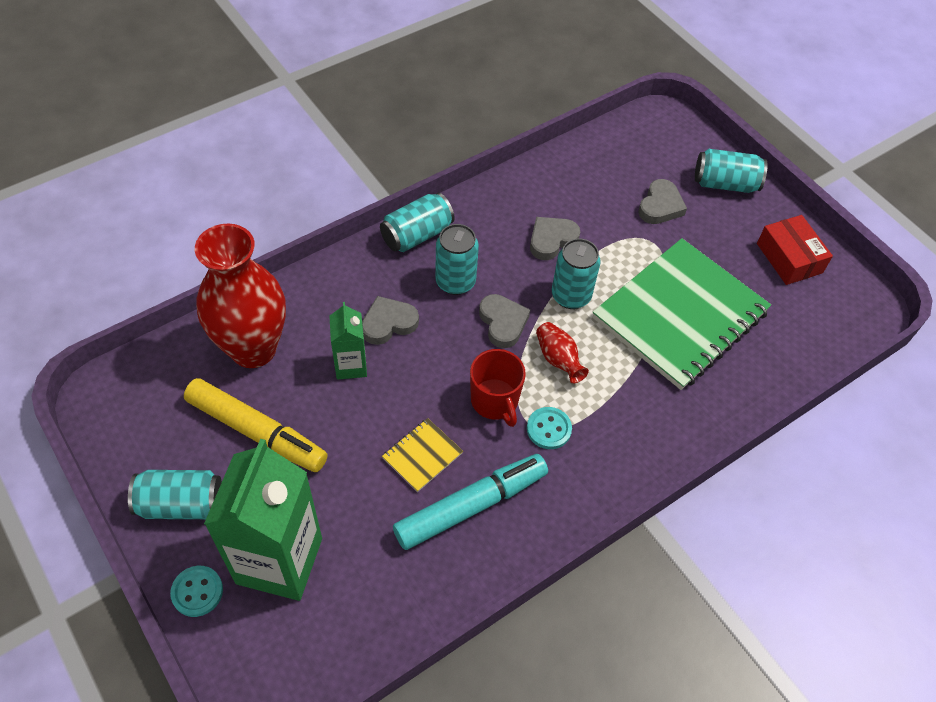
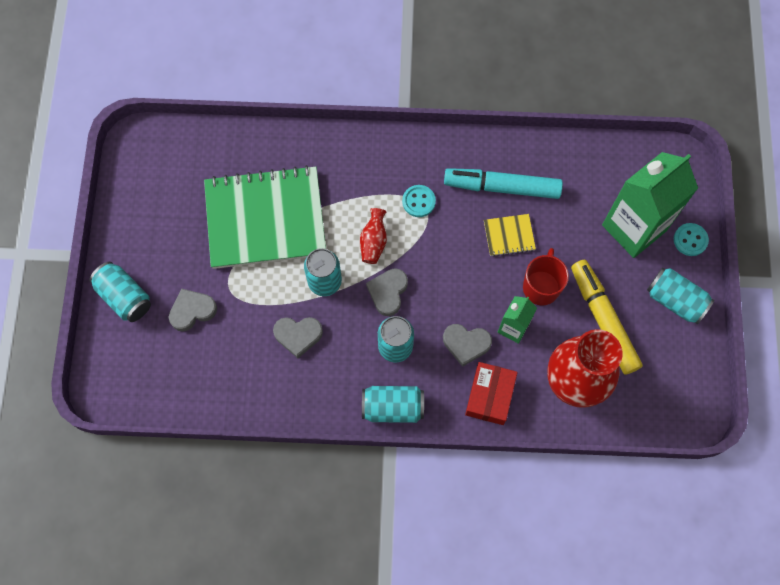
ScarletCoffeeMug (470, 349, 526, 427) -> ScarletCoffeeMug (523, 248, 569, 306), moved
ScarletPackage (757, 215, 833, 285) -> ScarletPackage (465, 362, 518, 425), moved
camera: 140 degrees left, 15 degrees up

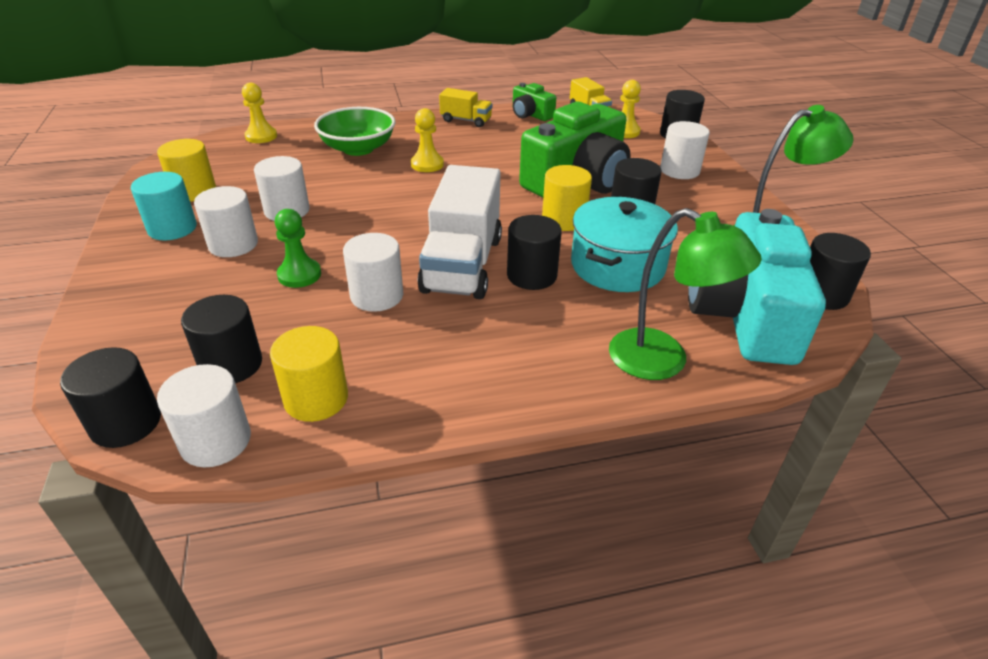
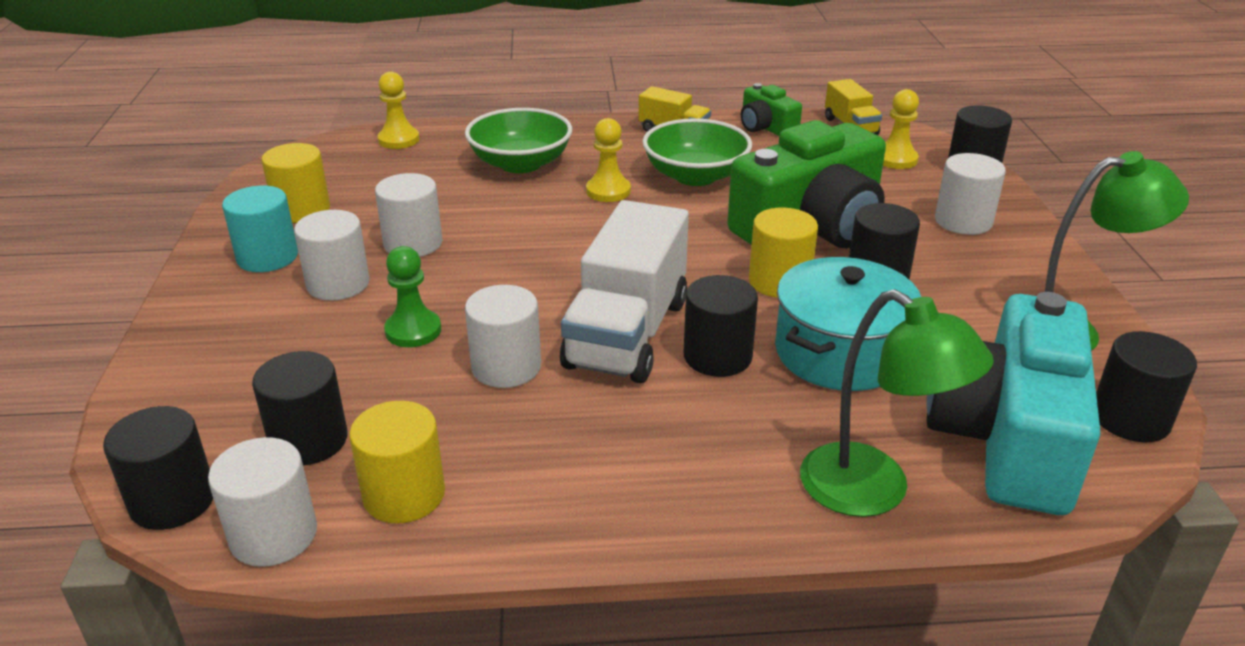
none -> LeafGreenServingBowl (642, 118, 752, 186)
camera: 10 degrees right, 5 degrees down

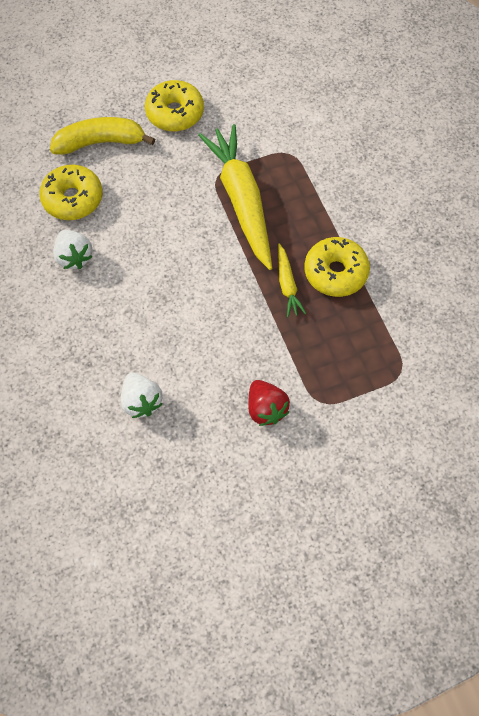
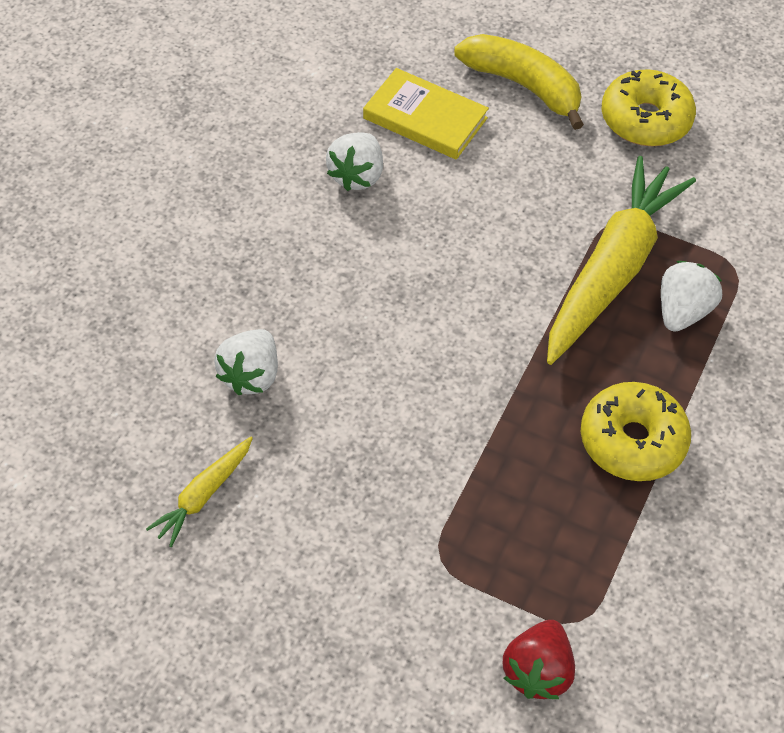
YellowDonut (39, 165, 103, 220) -> YellowHardcover (363, 68, 489, 160)
ScarletStrawberry (248, 380, 290, 426) -> ScarletStrawberry (503, 620, 575, 699), moved
YellowRootVegetable (278, 244, 306, 317) -> YellowRootVegetable (146, 437, 253, 547), moved
none -> SnowWhiteStrawberry (661, 261, 722, 332)
camera: 45 degrees right, 10 degrees down

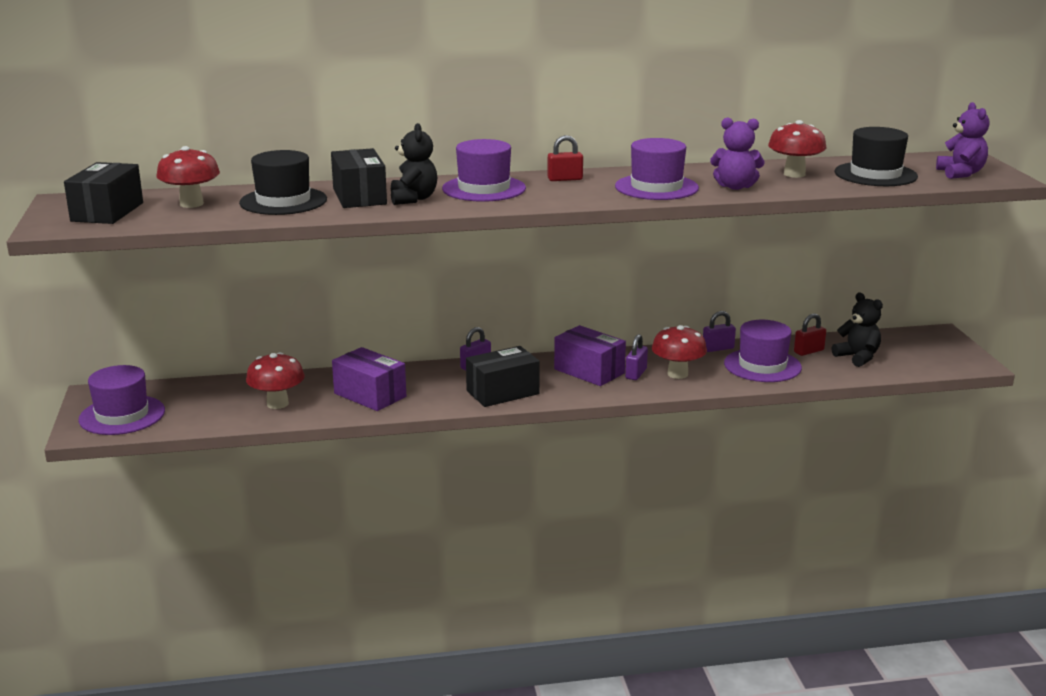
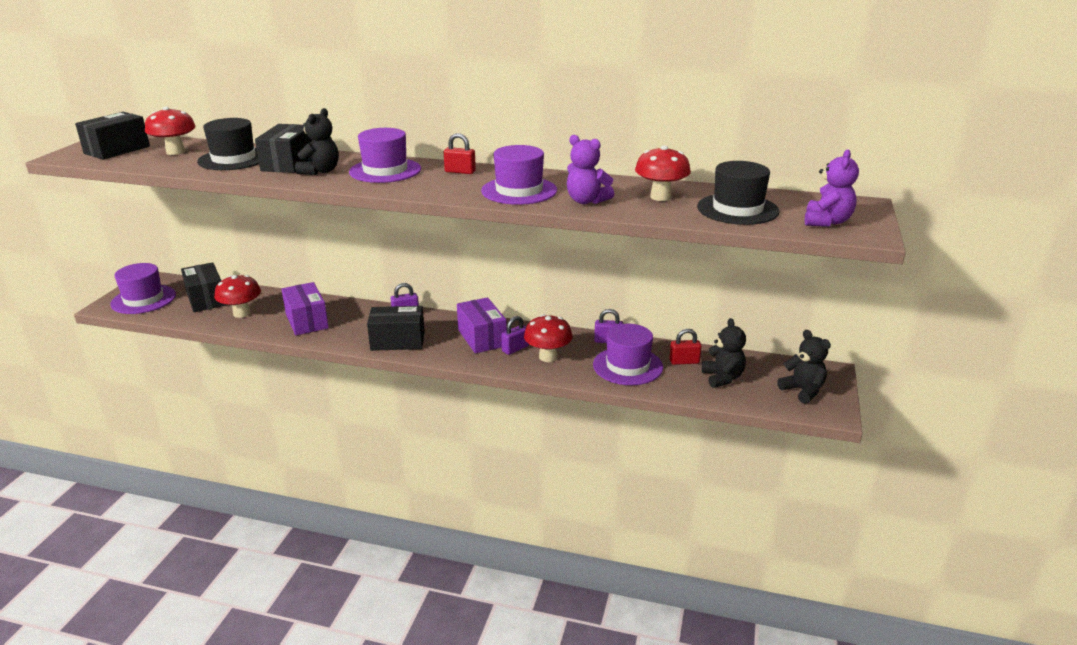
none -> BlackPackage (181, 262, 226, 312)
none -> BlackTeddy (777, 330, 831, 404)
camera: 25 degrees right, 5 degrees up

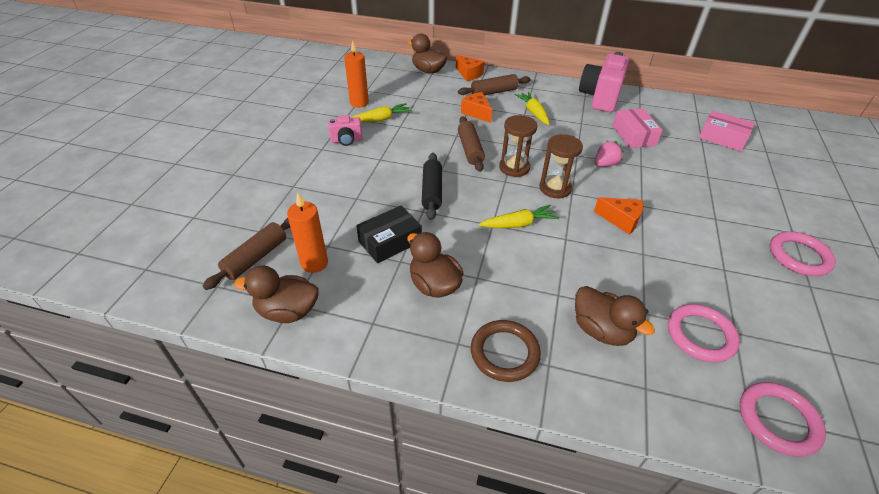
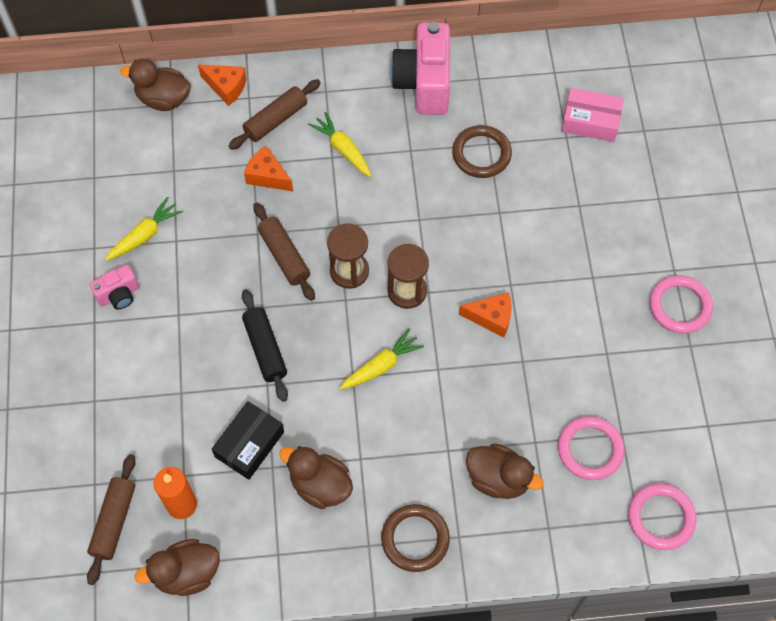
OrangeColouredCandle (344, 40, 369, 108) -> none
PinkStrawberry (594, 141, 624, 167) -> none
PinkPackage (613, 108, 663, 148) -> RussetTorus (452, 125, 512, 178)
camera: 20 degrees left, 20 degrees up

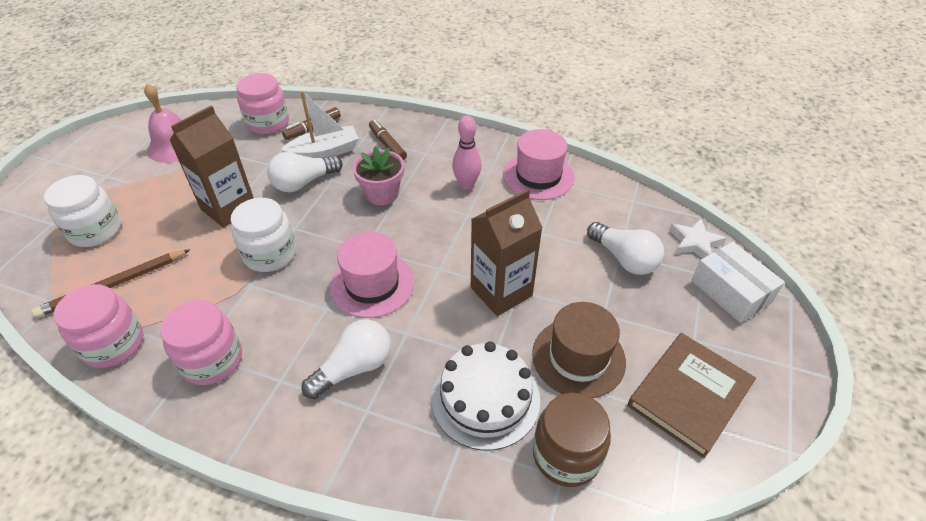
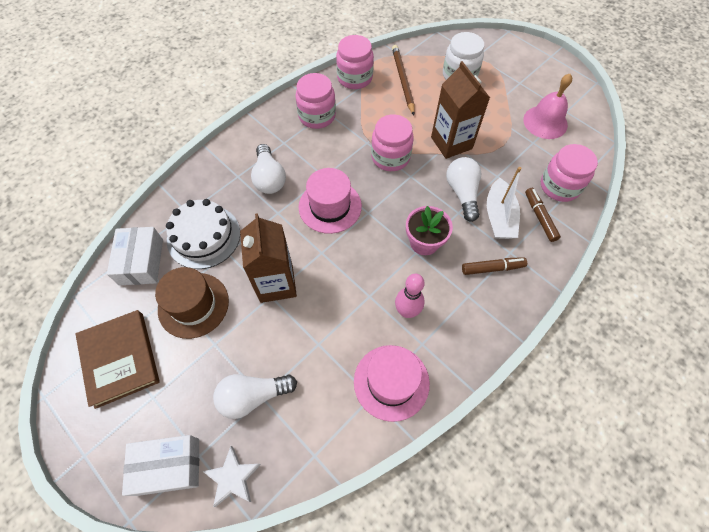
SnowWhiteJar (231, 198, 296, 272) -> PinkJar (371, 114, 414, 171)
RussetJar (533, 393, 611, 487) -> SnowWhitePackage (107, 227, 163, 285)
camera: 115 degrees right, 15 degrees up

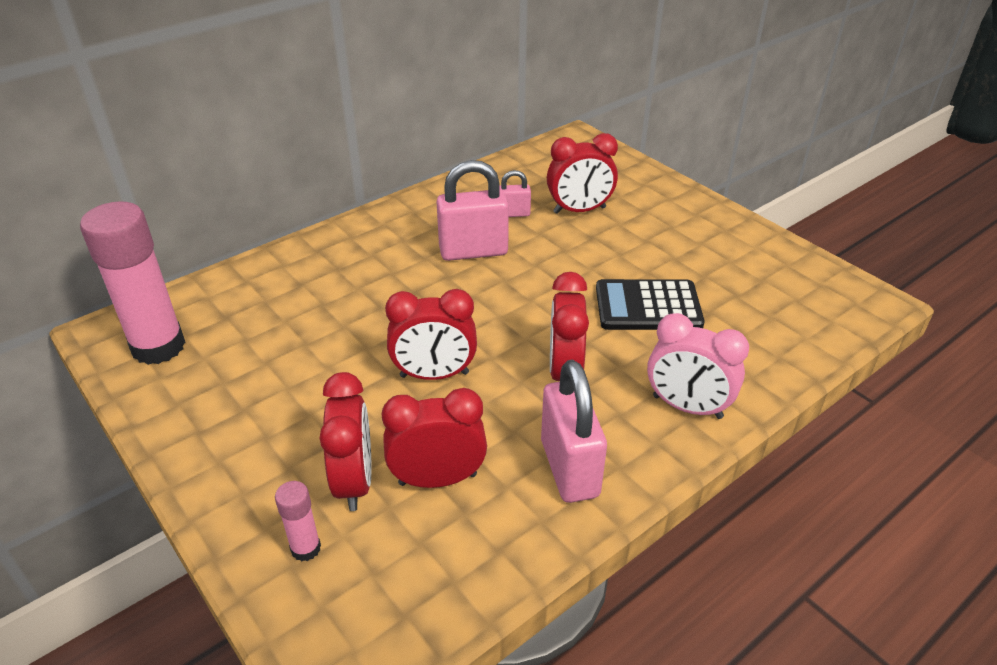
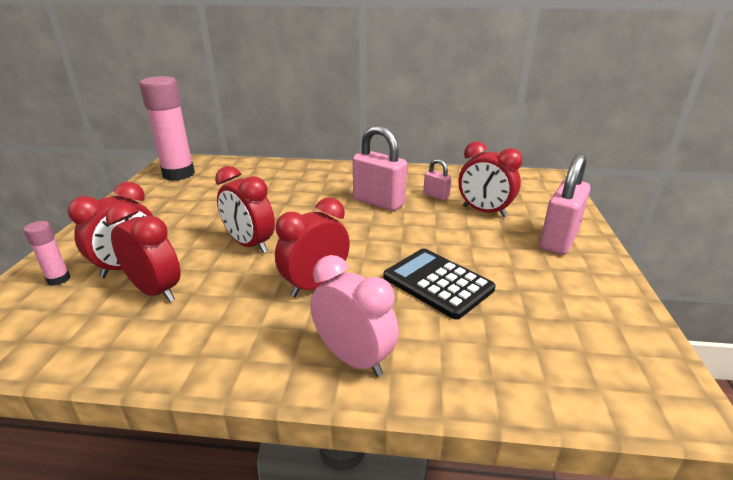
PinkPadlock (541, 360, 607, 503) -> PinkPadlock (540, 153, 590, 255), moved
PinkAlarmClock (647, 313, 749, 419) -> PinkAlarmClock (311, 255, 399, 377), 150 degrees clockwise
camera: 45 degrees right, 10 degrees down

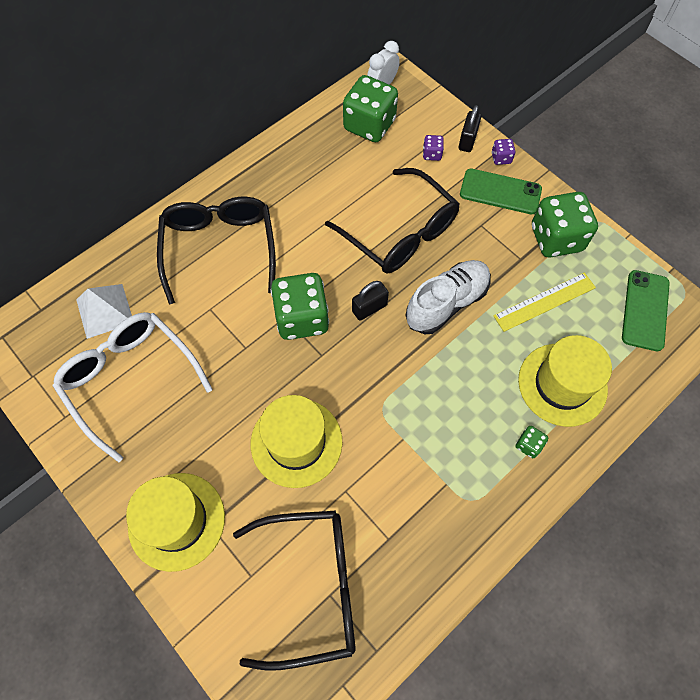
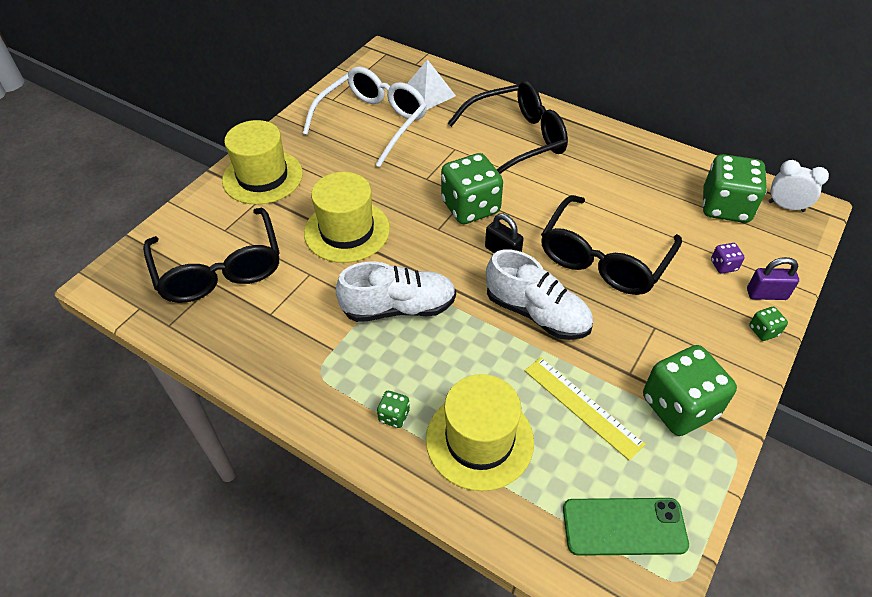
BlackPadlock (459, 105, 481, 152) -> PurplePadlock (747, 257, 799, 300)
LeafGreenPhone (460, 169, 542, 214) -> none
PurpleDice (492, 139, 516, 165) -> LeafGreenDice (749, 307, 788, 341)
none -> SnowWhiteSneaker (336, 261, 456, 322)
camera: 75 degrees right, 15 degrees down

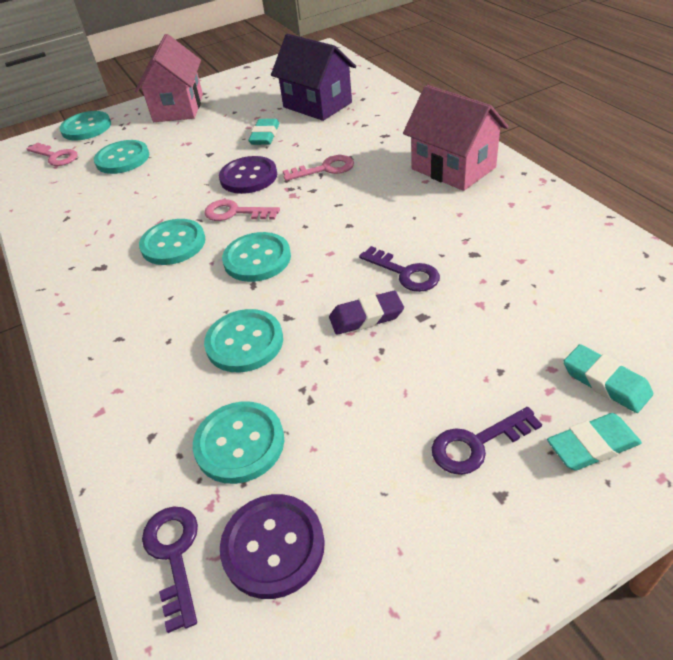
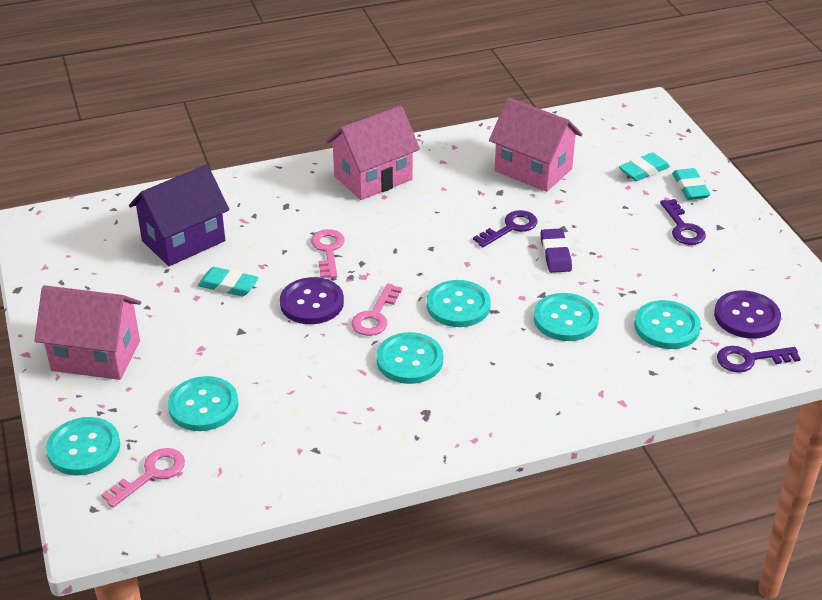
none -> PinkToyHouse (489, 98, 582, 192)
camera: 85 degrees left, 5 degrees down

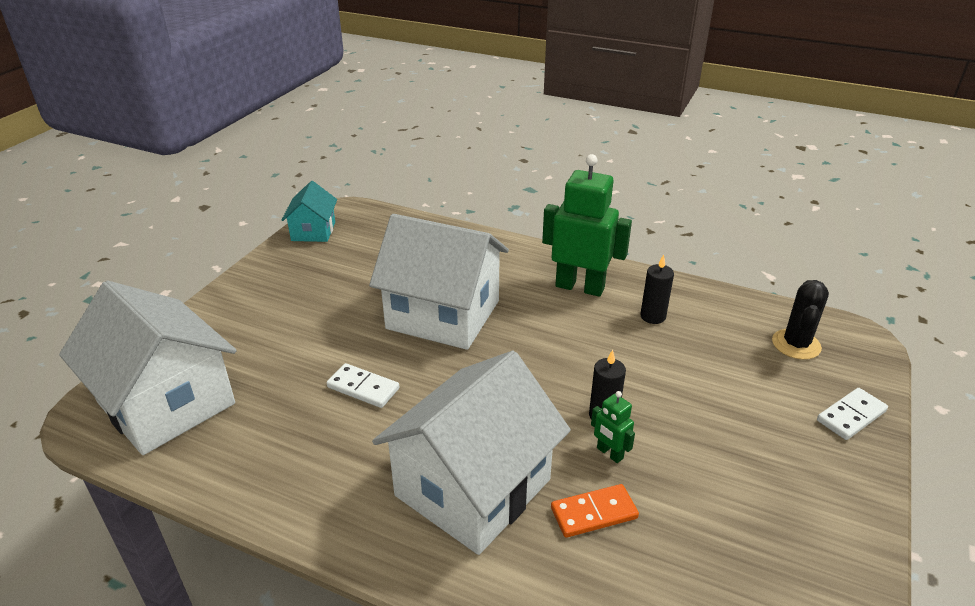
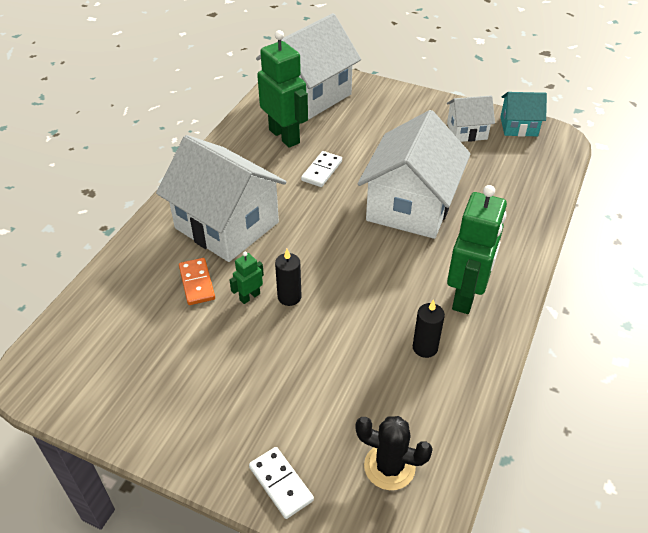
none -> LeafGreenRobot (257, 30, 308, 148)
none -> SnowWhiteToyHouse (447, 96, 495, 142)
camera: 90 degrees right, 10 degrees up

